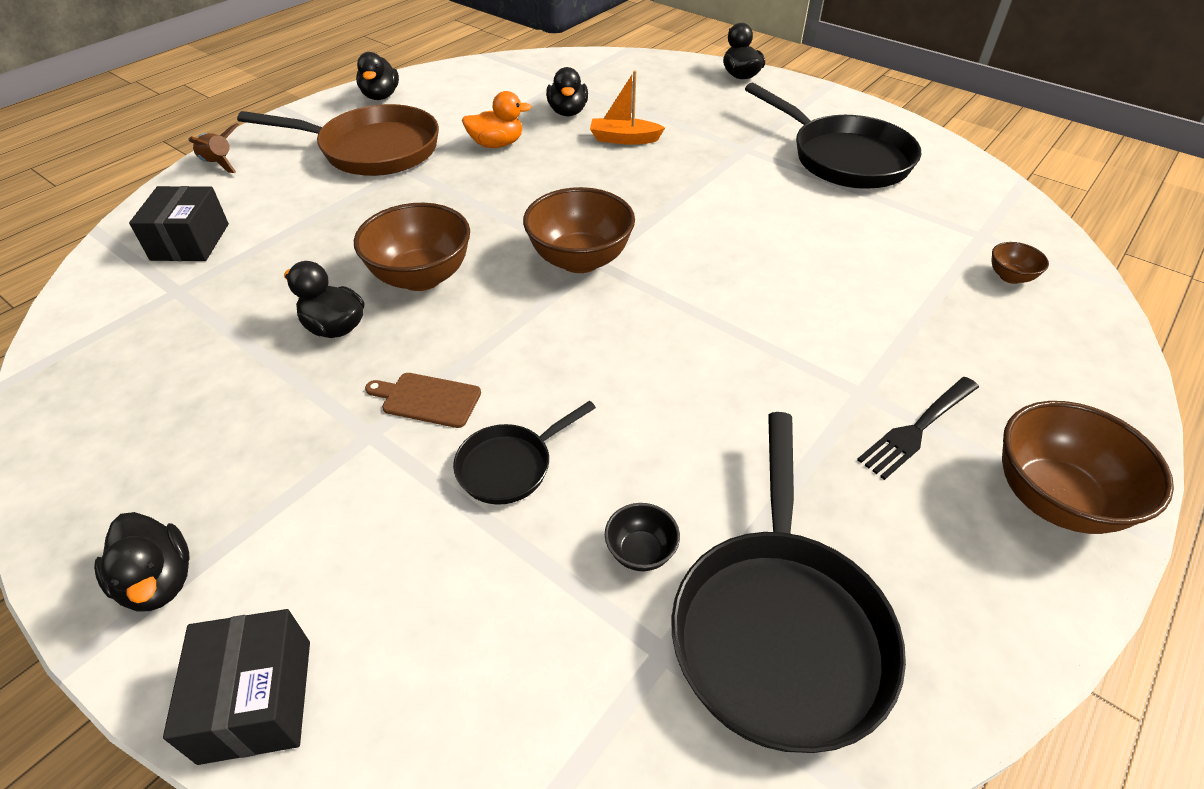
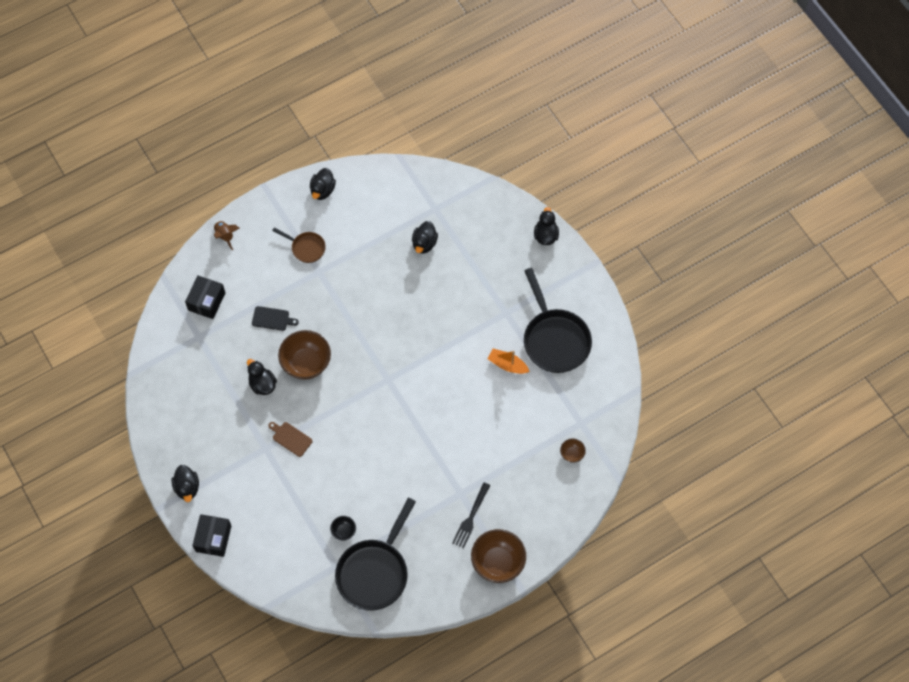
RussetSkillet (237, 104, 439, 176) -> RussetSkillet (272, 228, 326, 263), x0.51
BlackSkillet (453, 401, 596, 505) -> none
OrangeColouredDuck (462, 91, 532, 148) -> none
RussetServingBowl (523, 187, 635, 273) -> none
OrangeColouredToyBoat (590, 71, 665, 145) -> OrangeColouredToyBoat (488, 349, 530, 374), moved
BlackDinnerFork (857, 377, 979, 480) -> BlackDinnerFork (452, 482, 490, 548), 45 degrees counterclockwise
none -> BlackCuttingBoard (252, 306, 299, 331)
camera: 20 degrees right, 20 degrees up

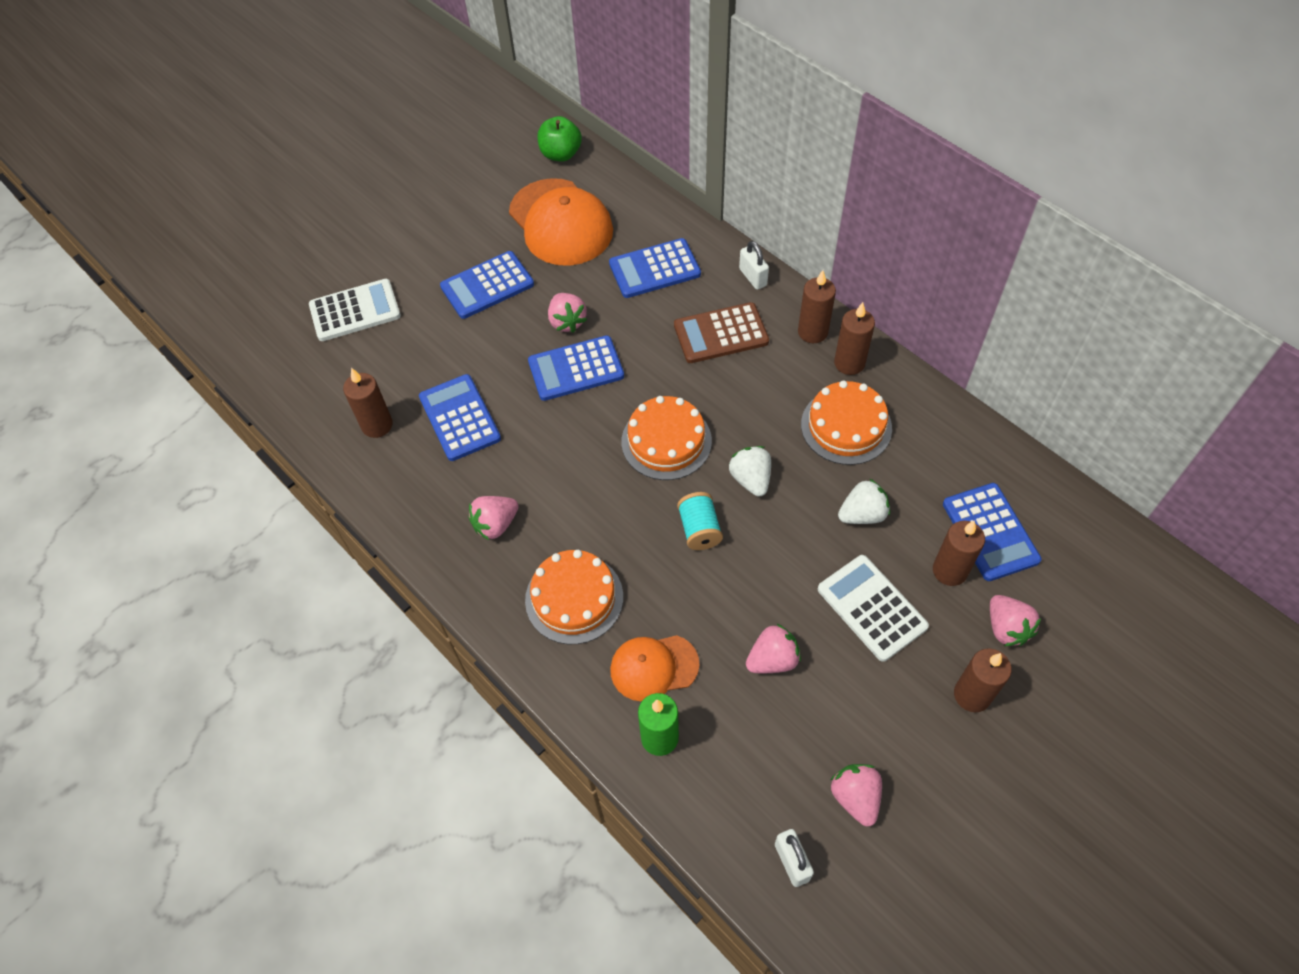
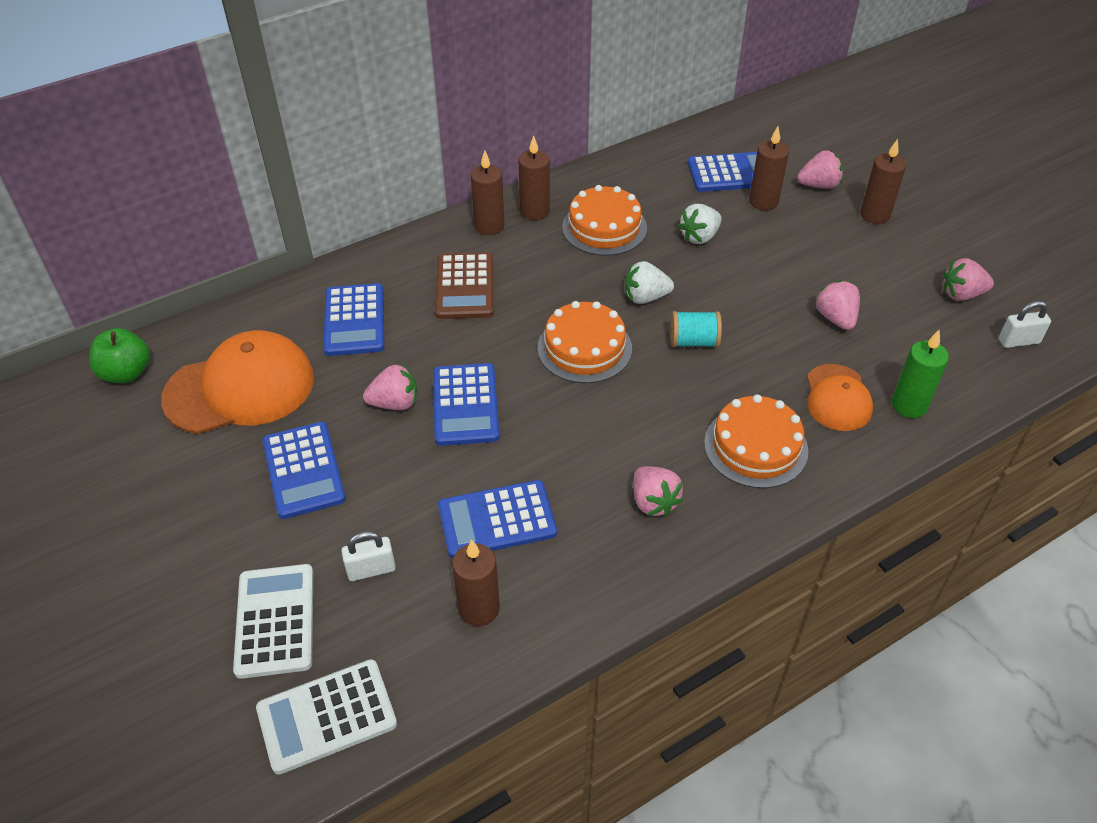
SnowWhitePadlock (739, 241, 769, 290) -> SnowWhitePadlock (341, 531, 396, 581), moved
SnowWhiteCalculator (818, 555, 929, 662) -> SnowWhiteCalculator (256, 659, 397, 775), moved
SnowWhiteStrawberry (838, 478, 890, 524) -> SnowWhiteStrawberry (678, 204, 722, 244), 120 degrees counterclockwise
camera: 80 degrees left, 10 degrees down

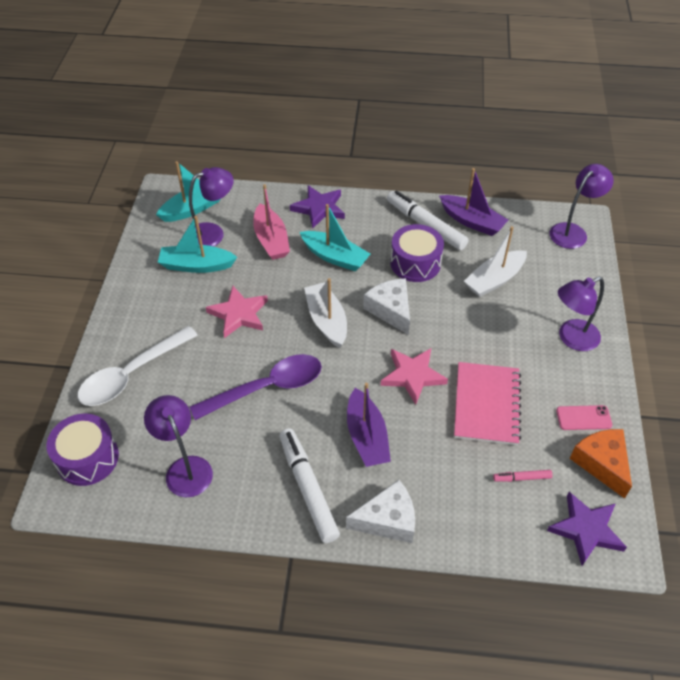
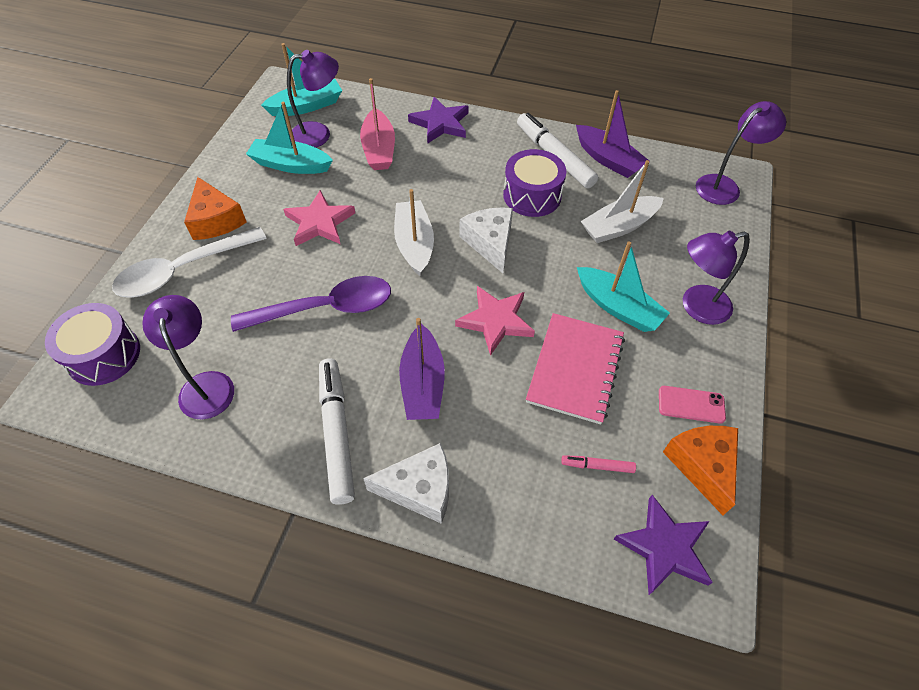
AquaToyBoat (300, 204, 370, 271) -> AquaToyBoat (577, 241, 670, 332), moved
none -> OrangeColouredCheeseWedge (184, 177, 246, 240)
camera: 10 degrees right, 5 degrees up

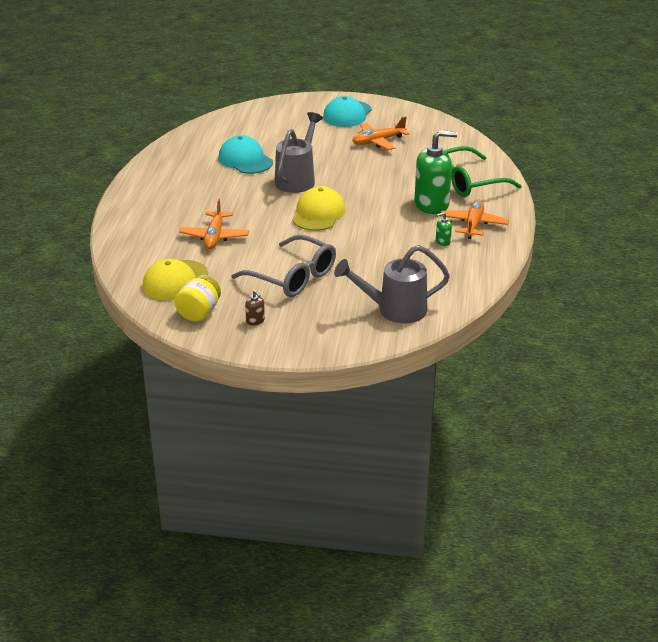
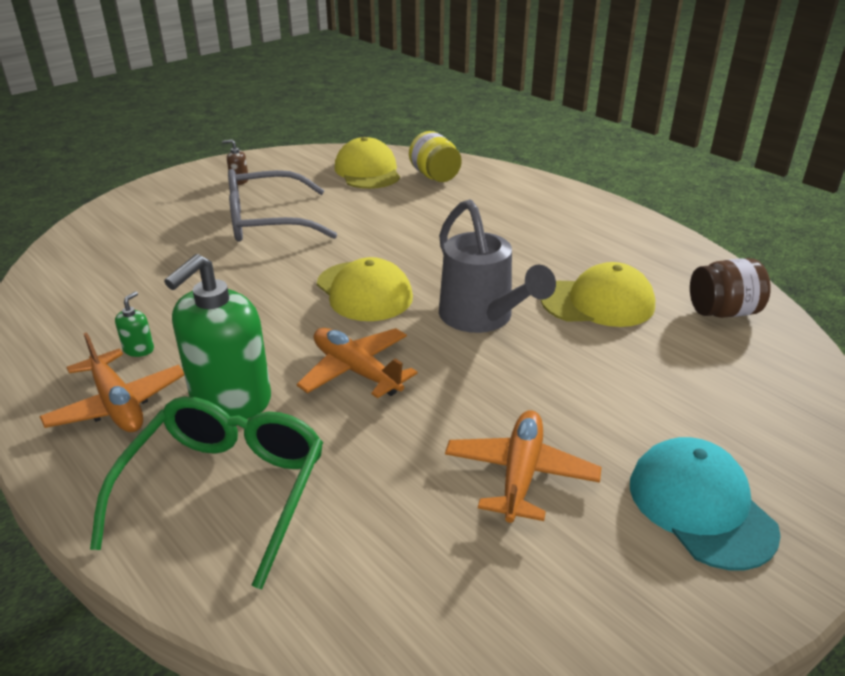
YellowJar (174, 275, 221, 322) -> YellowJar (409, 131, 462, 182), moved
OrangeColouredAeroplane (179, 198, 249, 249) -> OrangeColouredAeroplane (297, 328, 417, 398), moved
AquaPeakedCap (218, 135, 273, 174) -> YellowPeakedCap (541, 262, 655, 327)
GrayWateringPot (334, 245, 450, 323) -> none
none -> RussetJar (690, 258, 771, 318)
camera: 130 degrees right, 0 degrees up

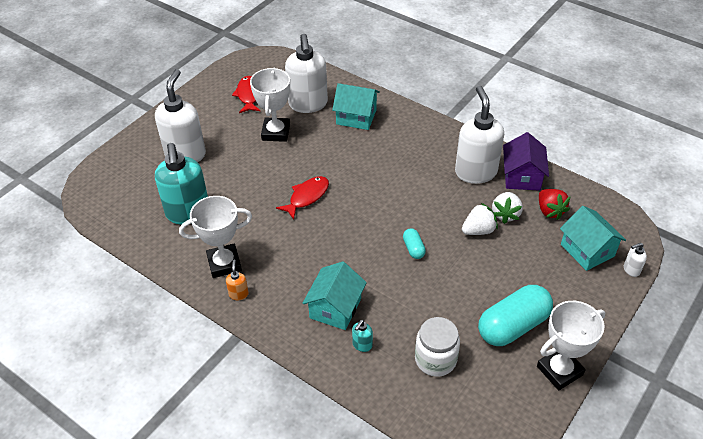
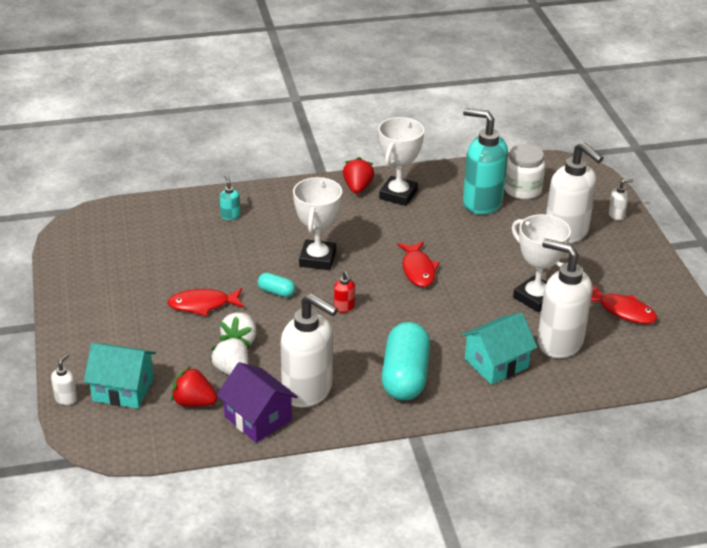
OrangeColouredSoapPump (226, 260, 249, 300) -> ScarletStrawberry (343, 157, 374, 194)
AquaToyHouse (302, 261, 367, 330) -> none
SnowWhiteJar (415, 317, 460, 377) -> SnowWhiteJar (504, 144, 545, 199), moved
AquaPill (478, 285, 553, 346) -> AquaPill (382, 322, 430, 400), moved
SnowWhiteAwardCup (537, 301, 605, 390) -> SnowWhiteAwardCup (293, 177, 342, 270), moved
none -> ScarletFish (167, 288, 244, 316)
none -> ScarletSoapPump (334, 271, 355, 313)
none -> SnowWhiteSoapPump (608, 179, 634, 220)
camera: 130 degrees right, 10 degrees down

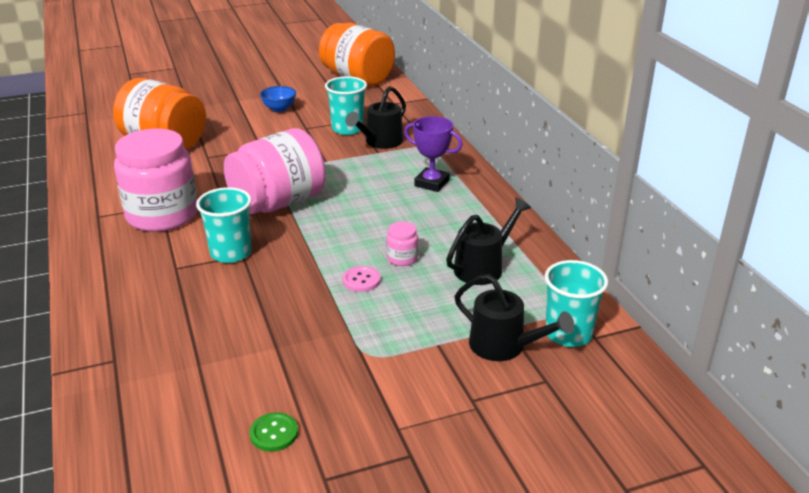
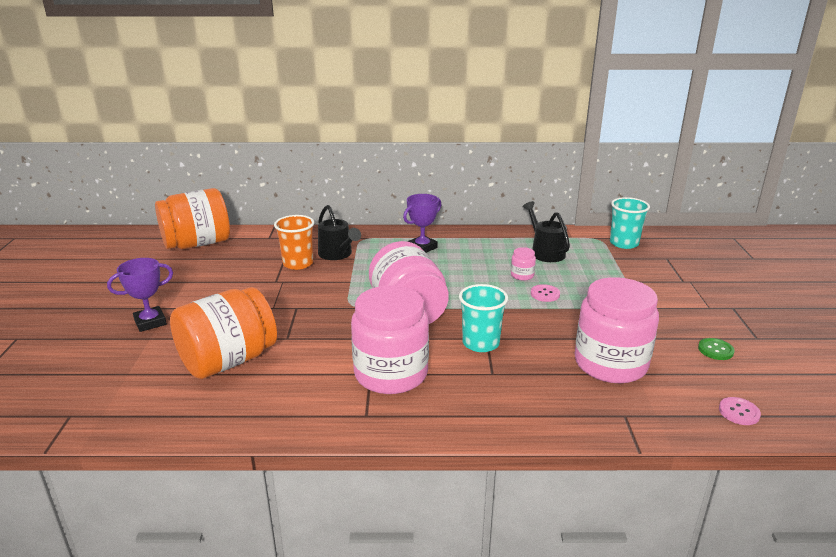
RoyalBlueServingBowl (260, 86, 296, 112) -> none
AquaCup (325, 76, 367, 135) -> OrangeColouredCup (274, 215, 314, 270)
BlackWateringPot (455, 274, 574, 361) -> none
none -> PurpleAwardCup (107, 258, 173, 332)
none -> PinkJar (575, 277, 659, 383)
none -> PinkSewingButton (719, 397, 761, 425)
camera: 70 degrees left, 5 degrees down

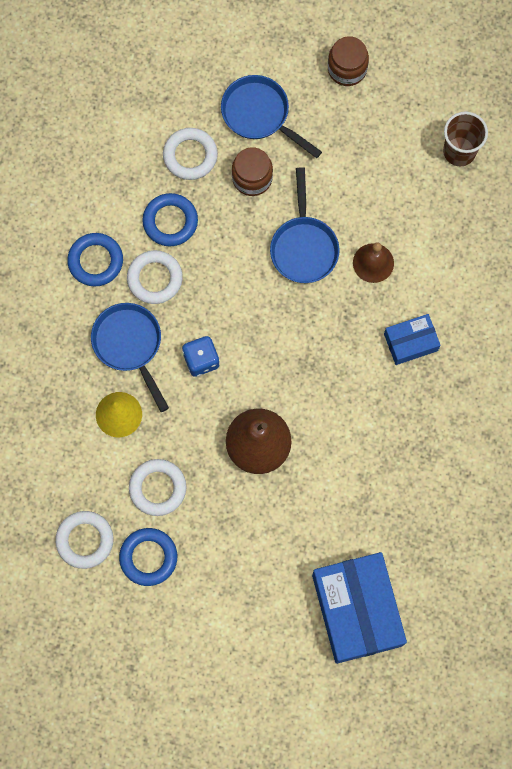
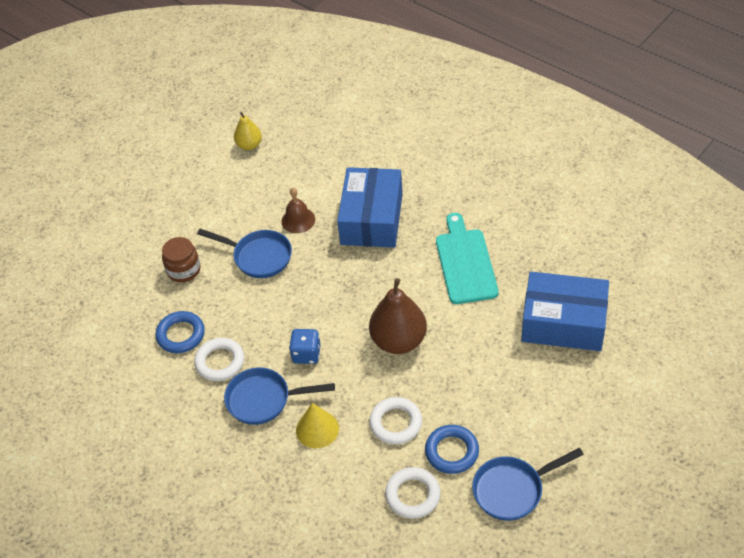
RoyalBlueTorus (67, 233, 123, 287) -> none
SnowWhiteTorus (163, 128, 218, 180) -> none
RoyalBlueSkillet (221, 75, 322, 158) -> RoyalBlueSkillet (472, 448, 584, 521), moved
RussetJar (328, 36, 369, 86) -> none
RoyalBluePackage (384, 314, 441, 365) -> RoyalBluePackage (337, 167, 403, 248), x1.94
RussetCup (443, 111, 488, 166) -> YellowPearFruit (234, 112, 262, 150)
none -> AquaCuttingBoard (436, 213, 499, 304)
camera: 60 degrees left, 25 degrees down

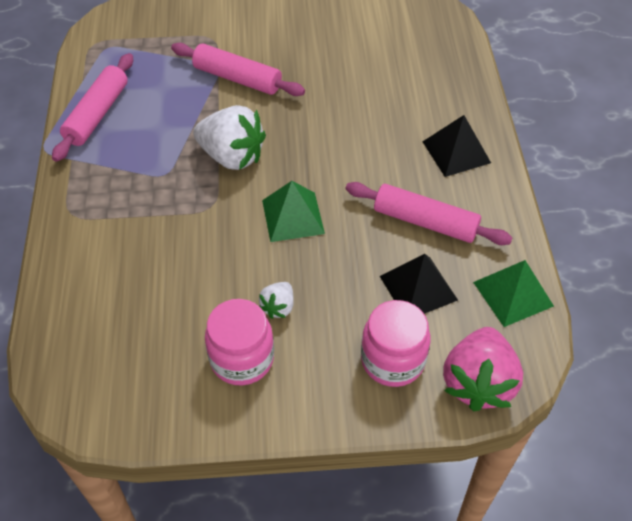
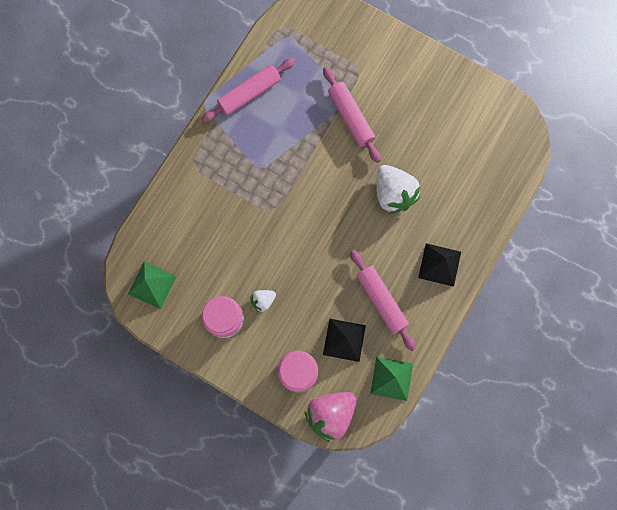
SnowWhiteStrawberry (193, 105, 266, 170) -> SnowWhiteStrawberry (376, 165, 420, 214), moved
LeafGreenSolidPyramid (262, 181, 325, 242) -> LeafGreenSolidPyramid (128, 261, 177, 309), moved
camera: 35 degrees right, 25 degrees up

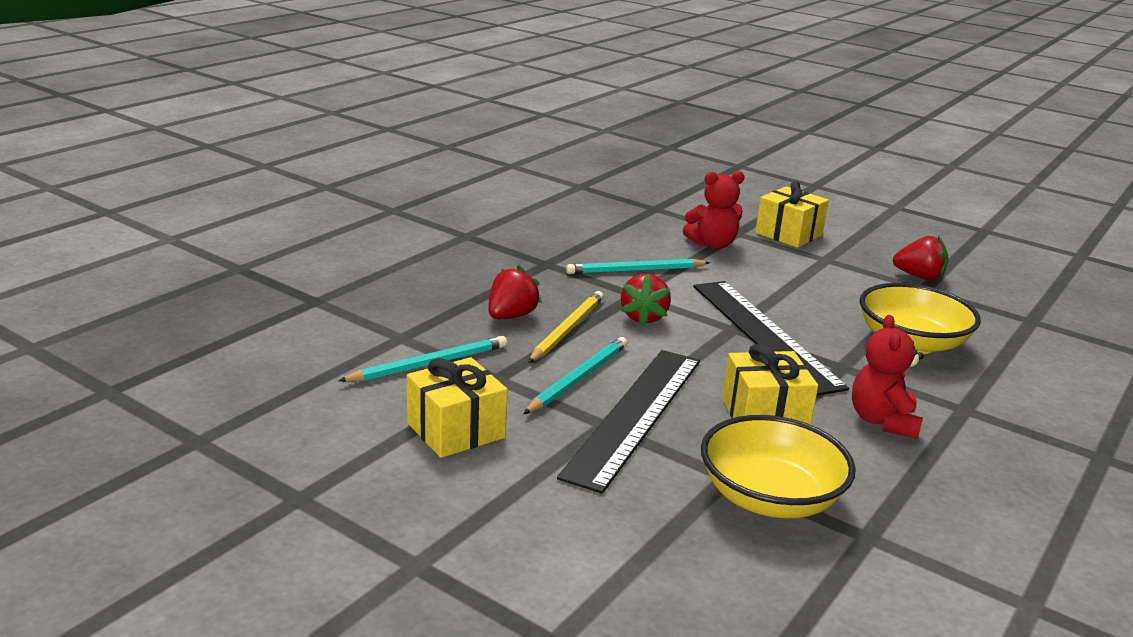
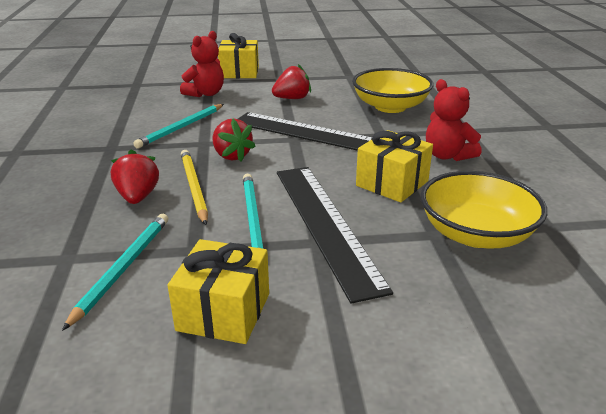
ScarletStrawberry (893, 236, 948, 280) -> ScarletStrawberry (272, 64, 311, 99), moved
camera: 40 degrees left, 5 degrees up

